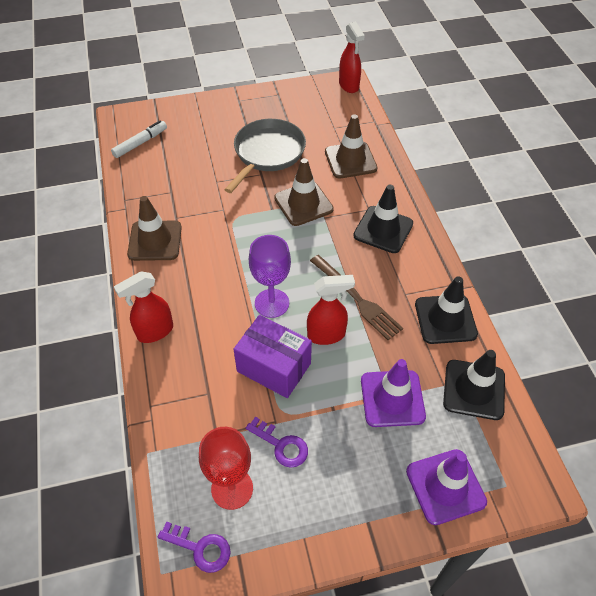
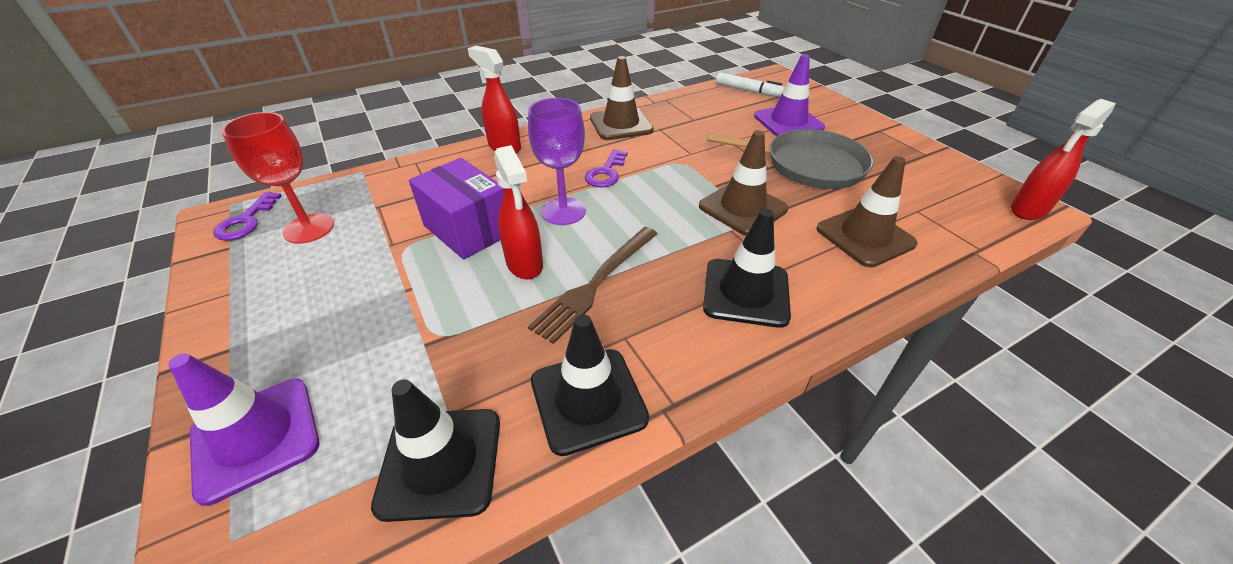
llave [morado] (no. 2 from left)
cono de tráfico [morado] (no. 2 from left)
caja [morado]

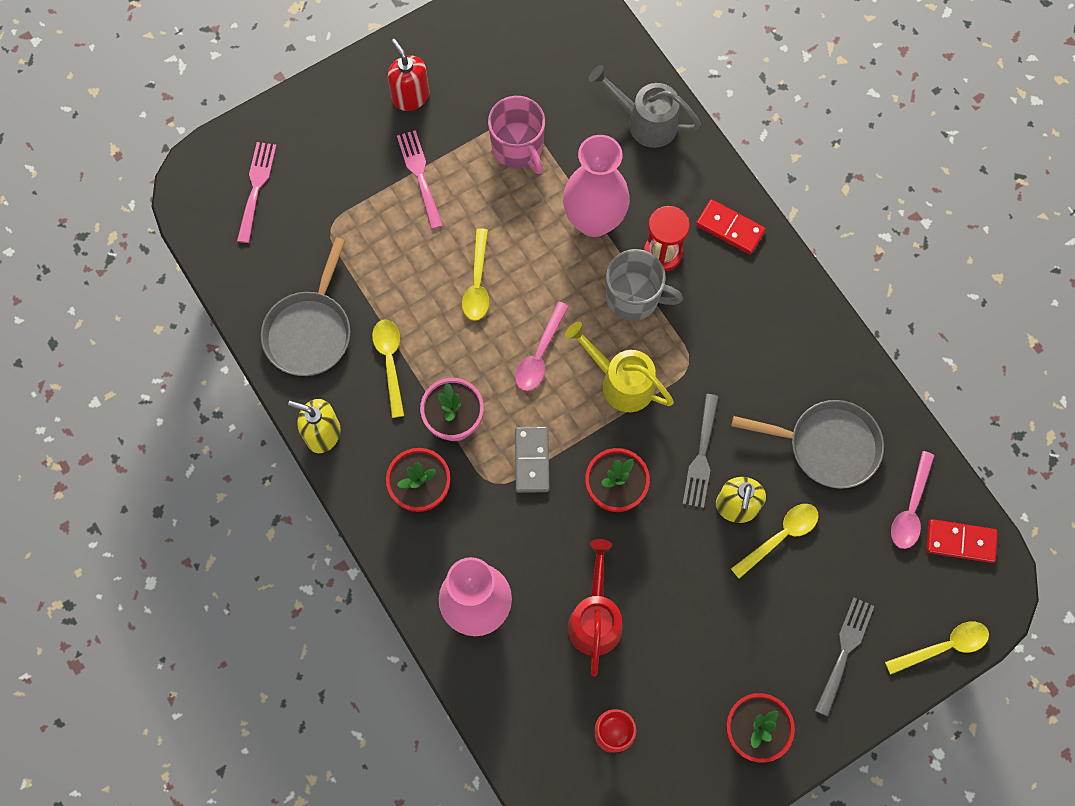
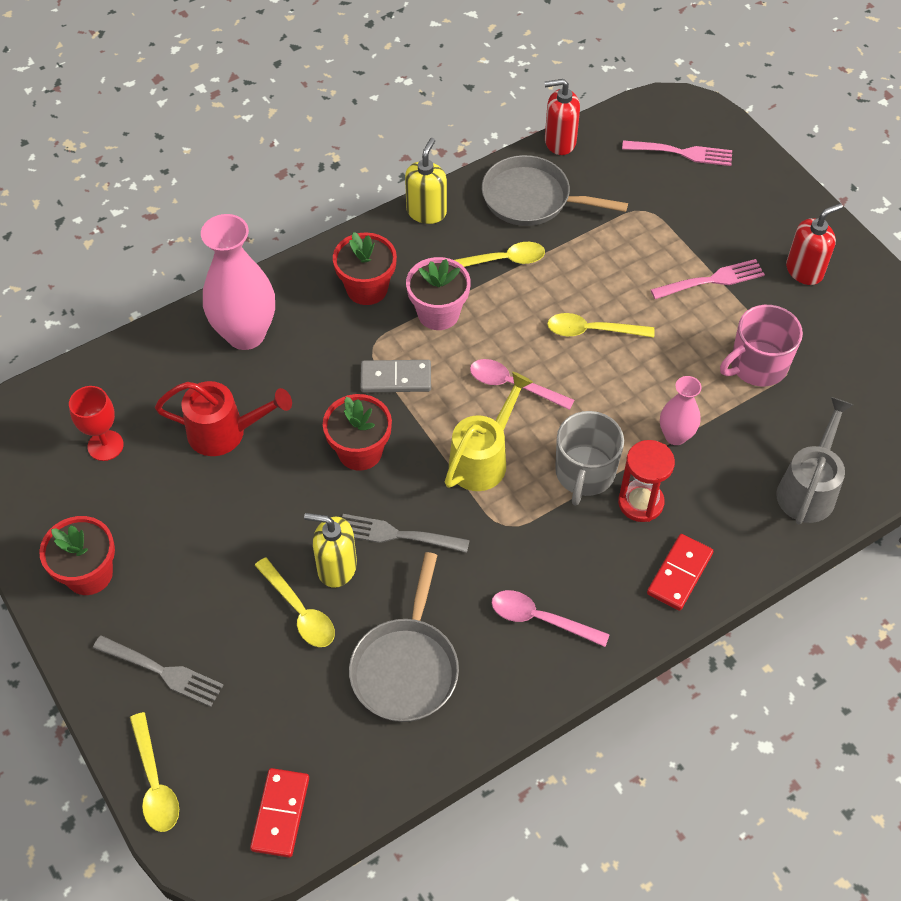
dispensador de jabón [rojo] (no. 1 from left)
cuchara [rosa] (no. 2 from left)
florero [rosa] (no. 2 from left)

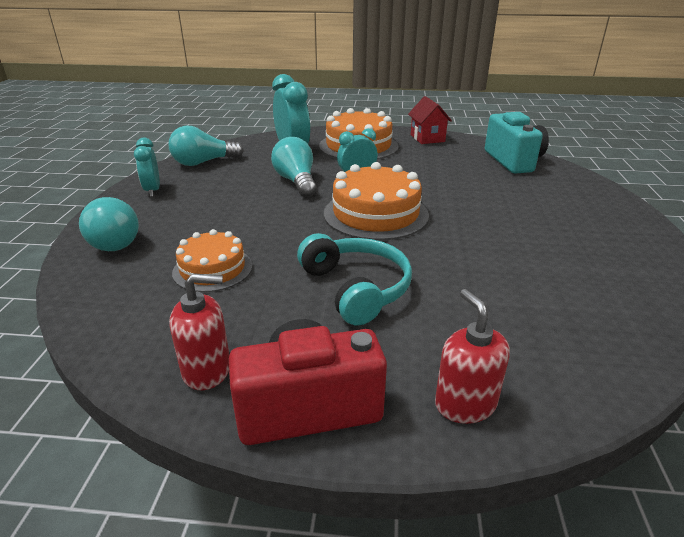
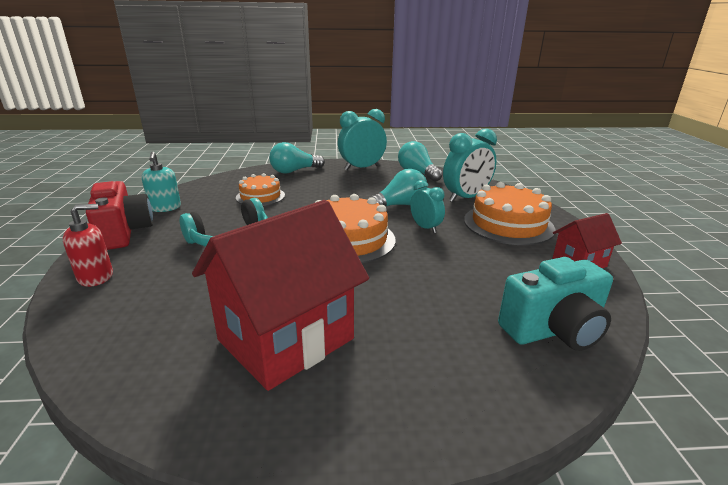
casa [rojo] (no. 1 from left)
dispensador de jabón [turquesa]
despertador [turquesa] (no. 1 from left)

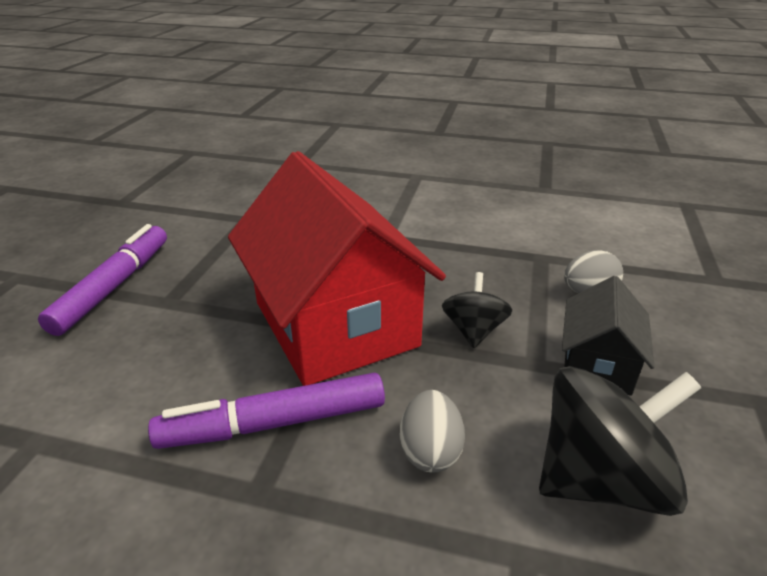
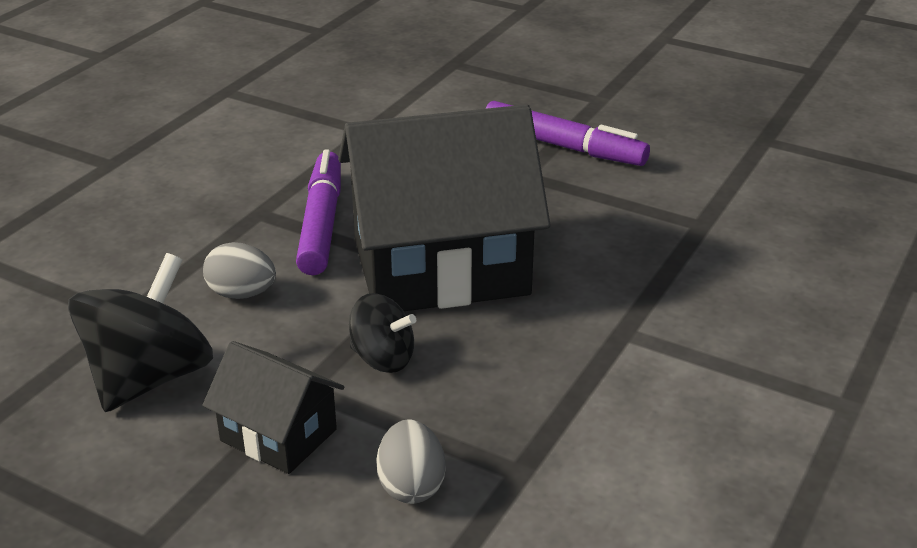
casa [negro] (no. 2 from left)
peonza [negro] (no. 1 from left)

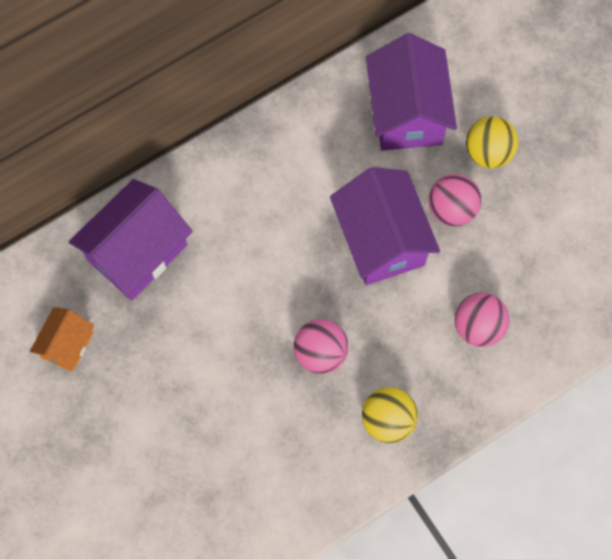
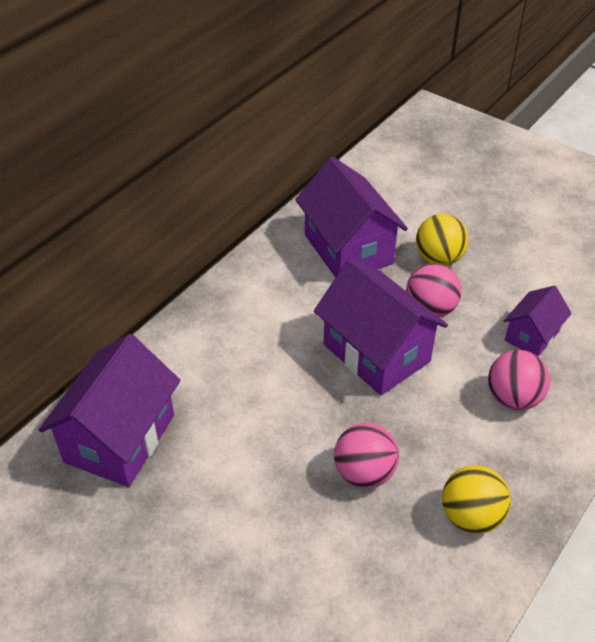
casa [naranja]
casa [morado] (no. 4 from left)

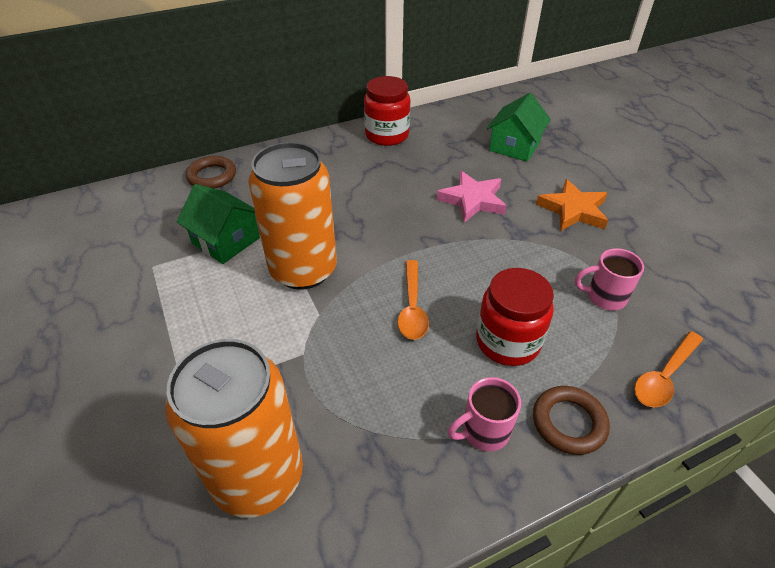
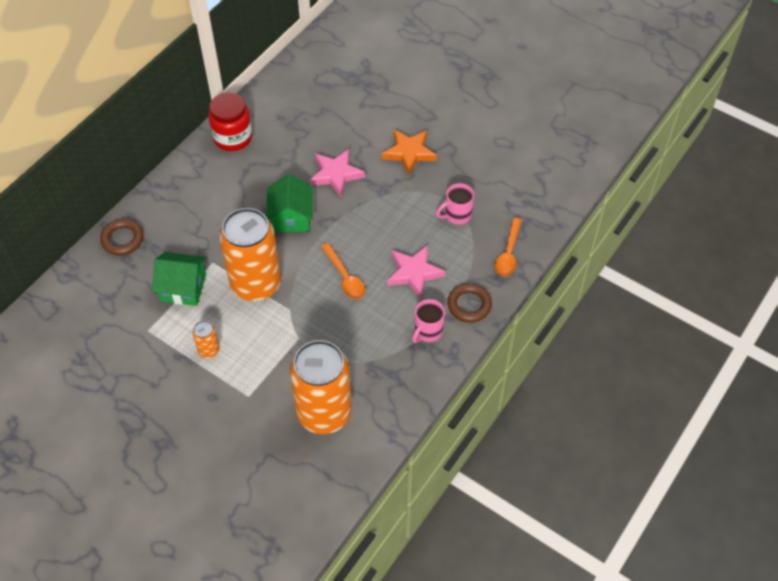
lata [naranja] (no. 1 from left)
casa [verde] (no. 2 from left)
estrella [rosa] (no. 2 from left)

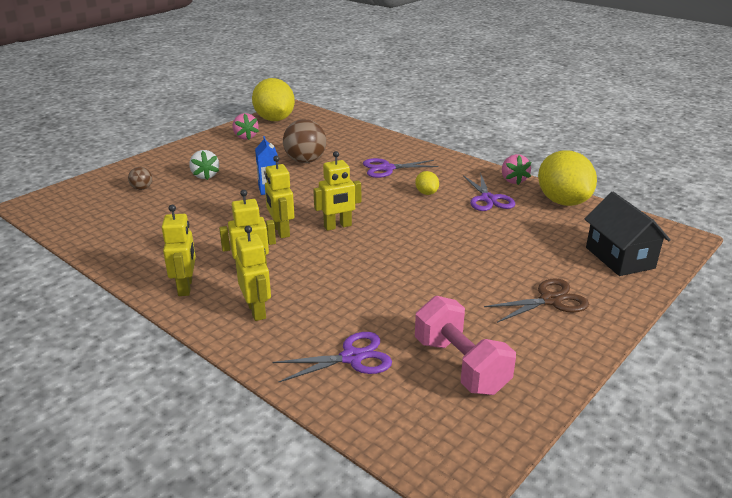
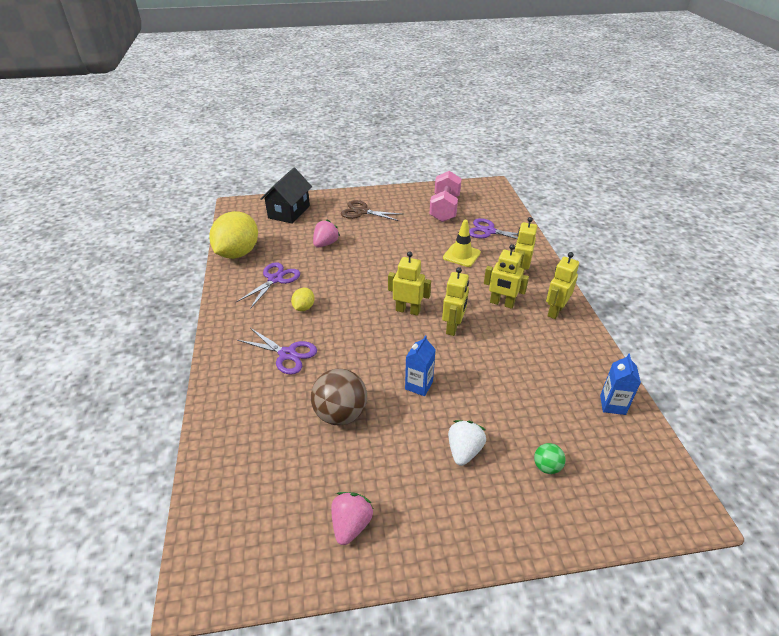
limón [amarillo] (no. 1 from left in the first image)
cono de tráfico [amarillo]
cartón de leche [azul] (no. 2 from left)
fresa [rosa] (no. 1 from left)
pelota [verde]

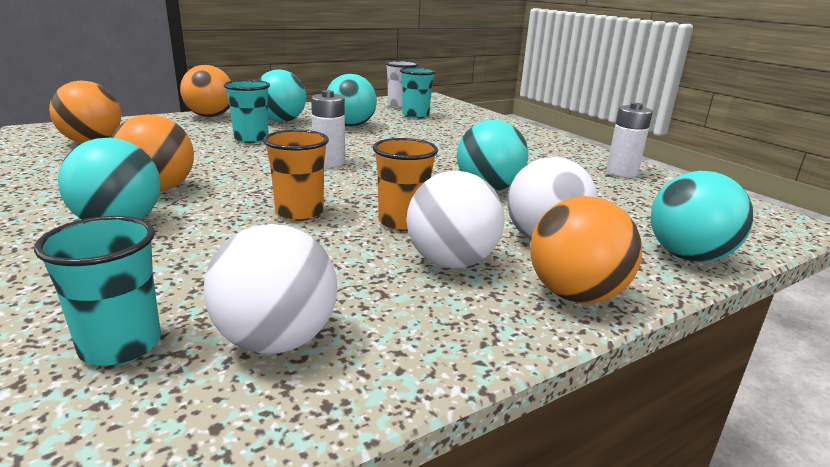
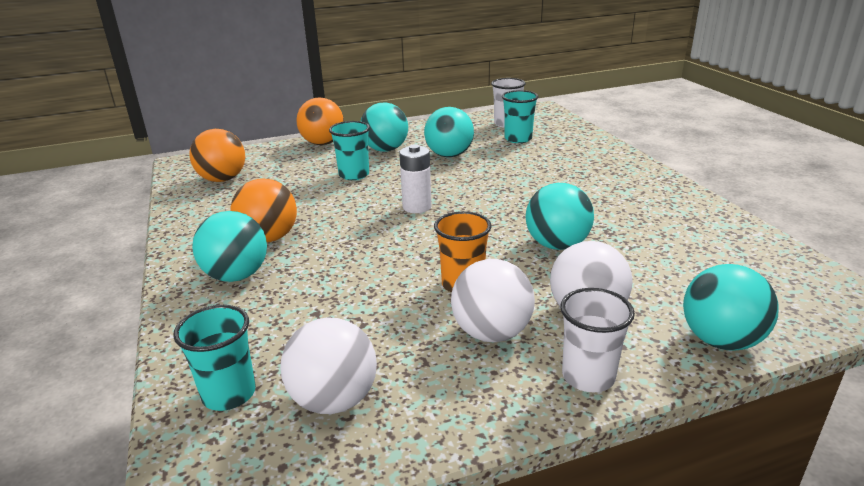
vaso [naranja] (no. 1 from left in the first image)
pila [blanco] (no. 2 from left in the first image)
vaso [blanco] (no. 2 from left)

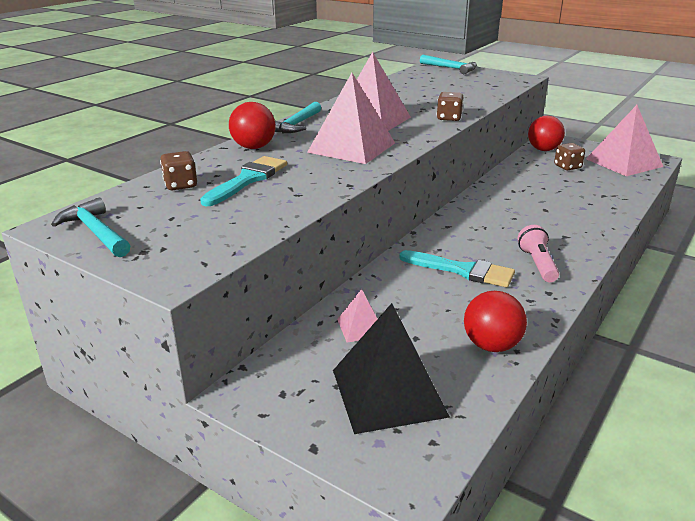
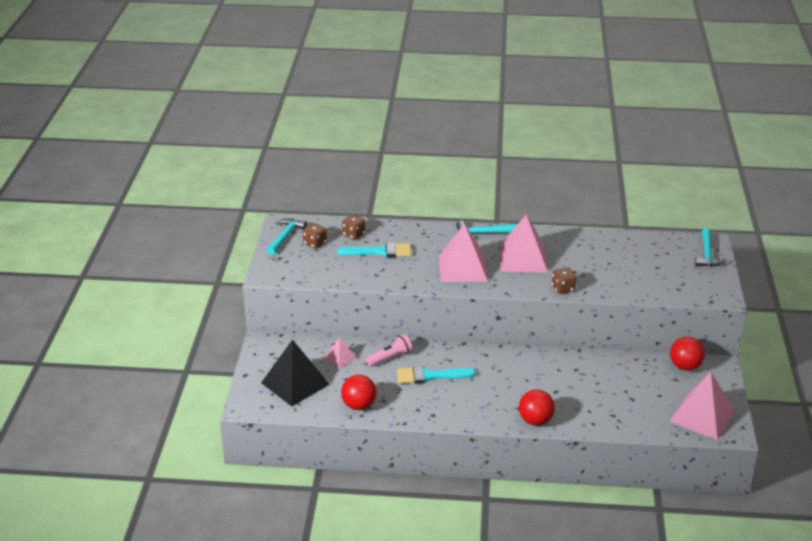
pelota [rojo] (no. 2 from left)
lámpara de mano [rosa]
dado [marrón] (no. 1 from left)
pincel [turquesa] (no. 2 from left)

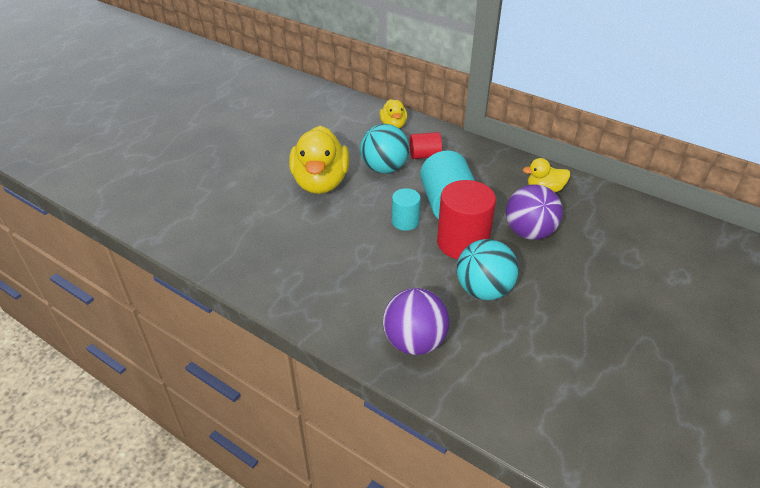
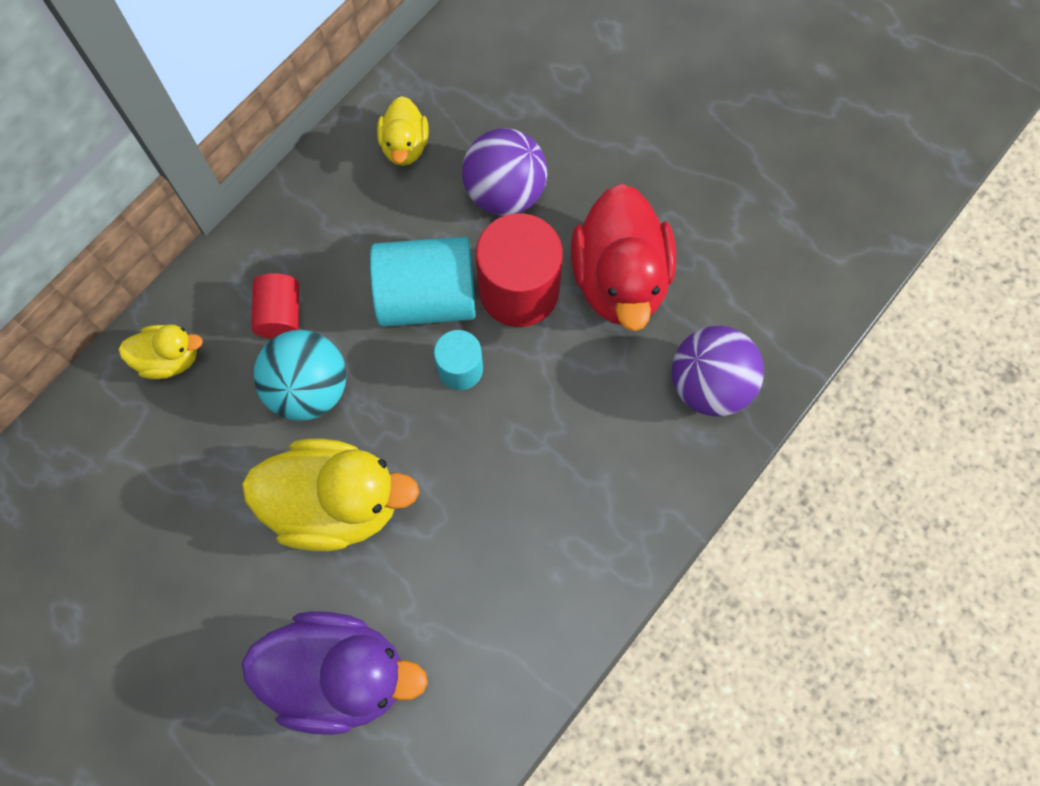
pato [morado]
pato [rojo]

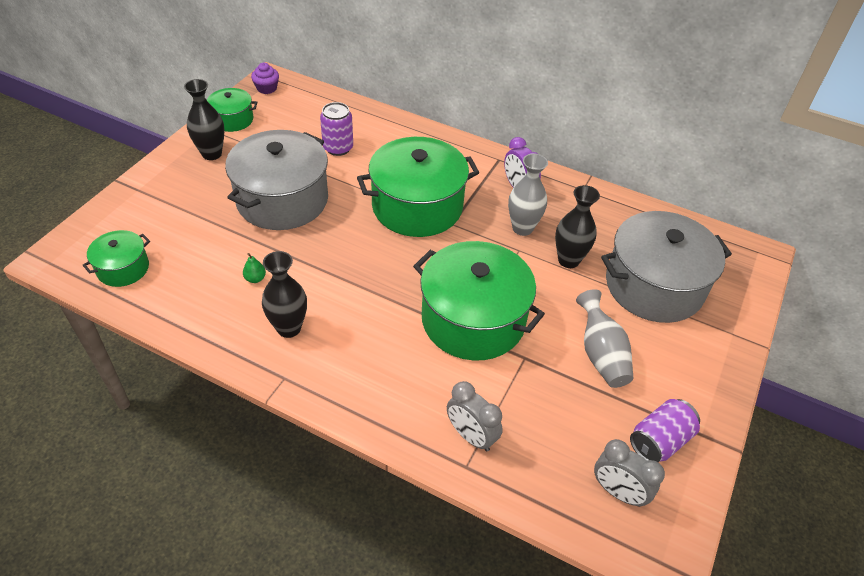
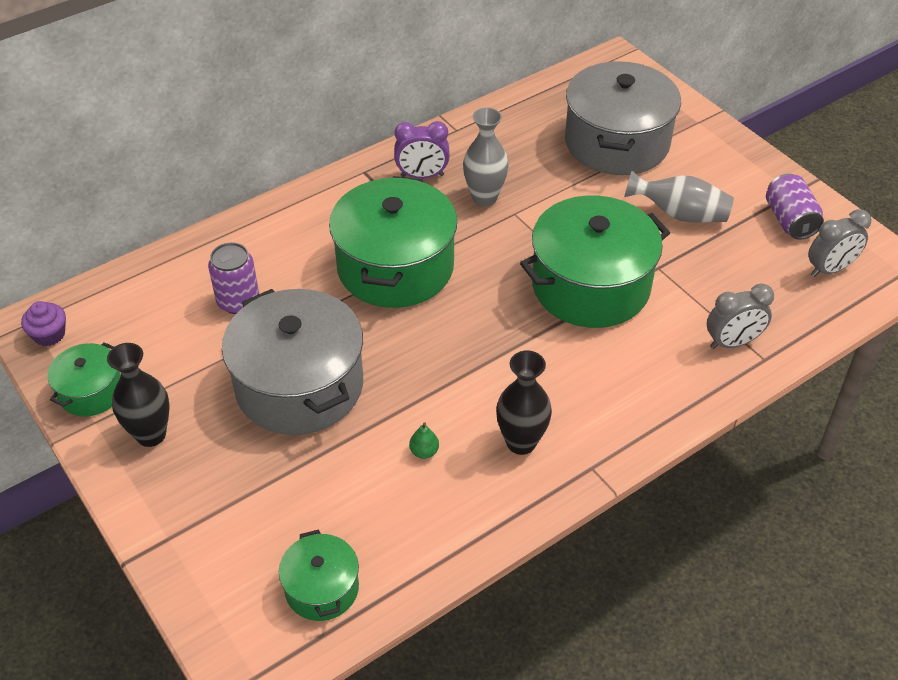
florero [negro] (no. 3 from left in the first image)

